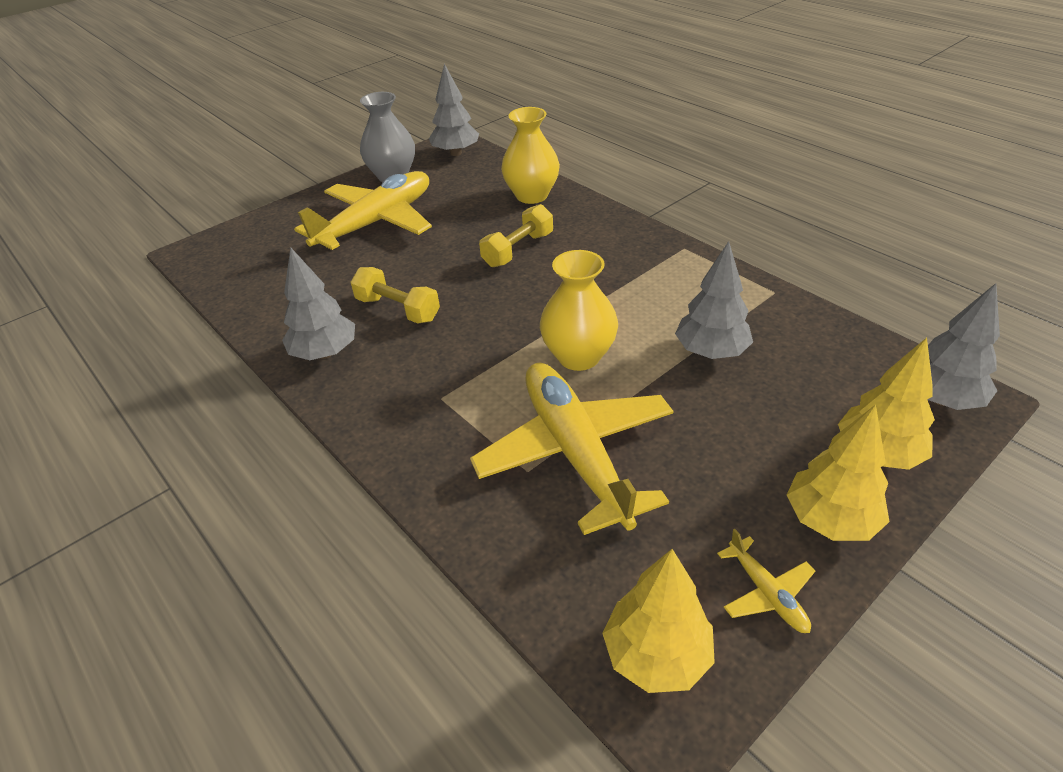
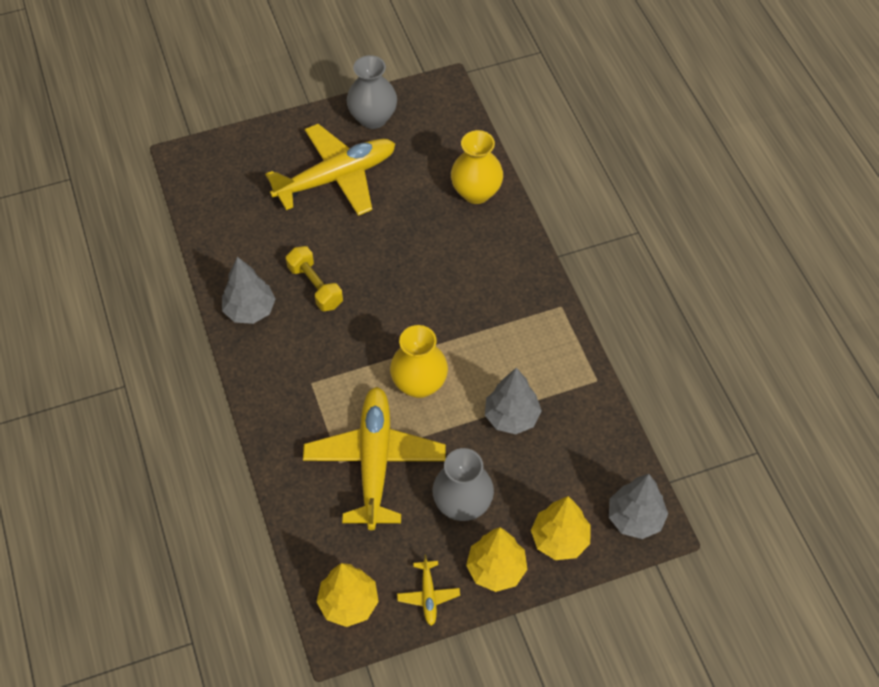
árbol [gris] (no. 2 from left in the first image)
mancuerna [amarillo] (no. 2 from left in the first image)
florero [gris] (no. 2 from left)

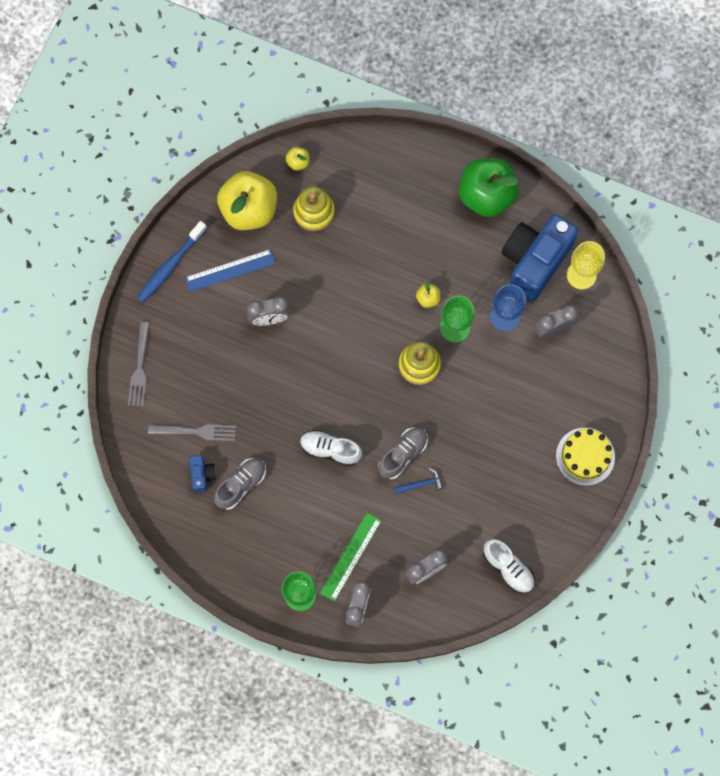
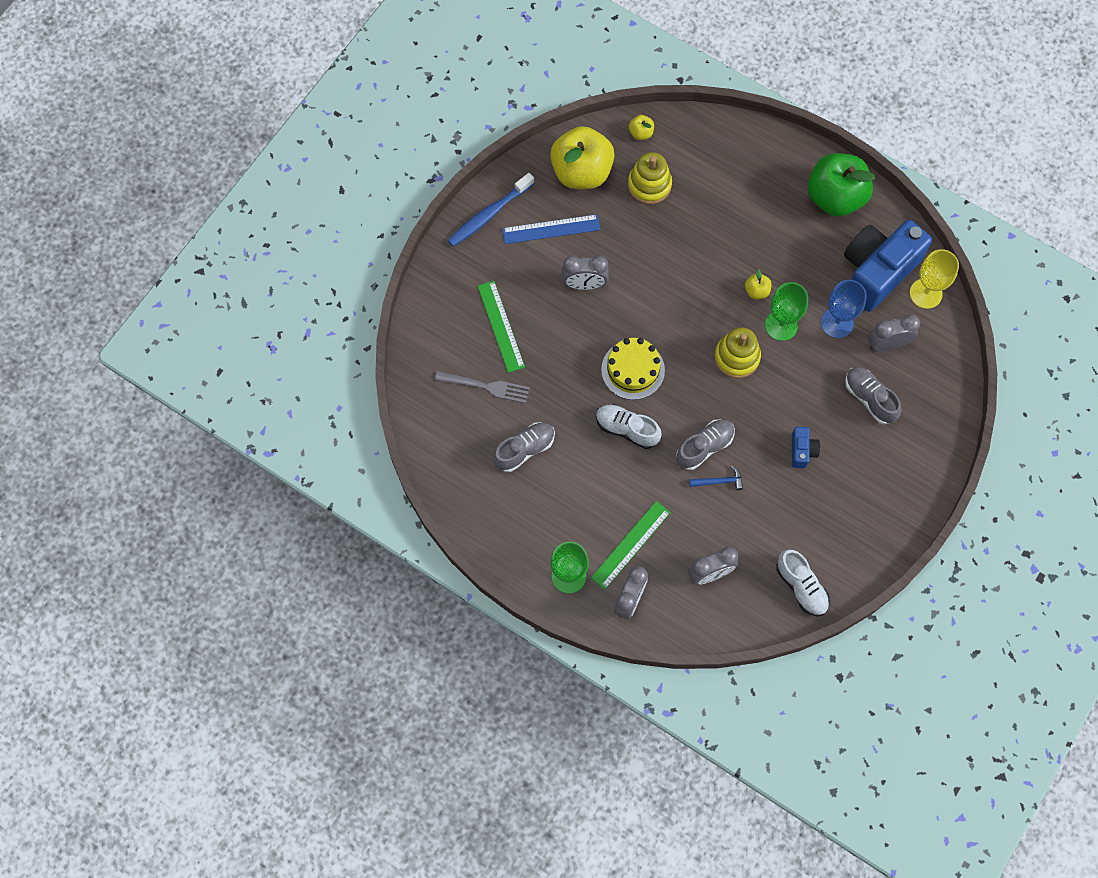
tenedor [gris] (no. 1 from left in the first image)
regla [verde] (no. 1 from left)
zapato [gris] (no. 3 from left)
cámara [azul] (no. 1 from left)
tarta [amarillo]

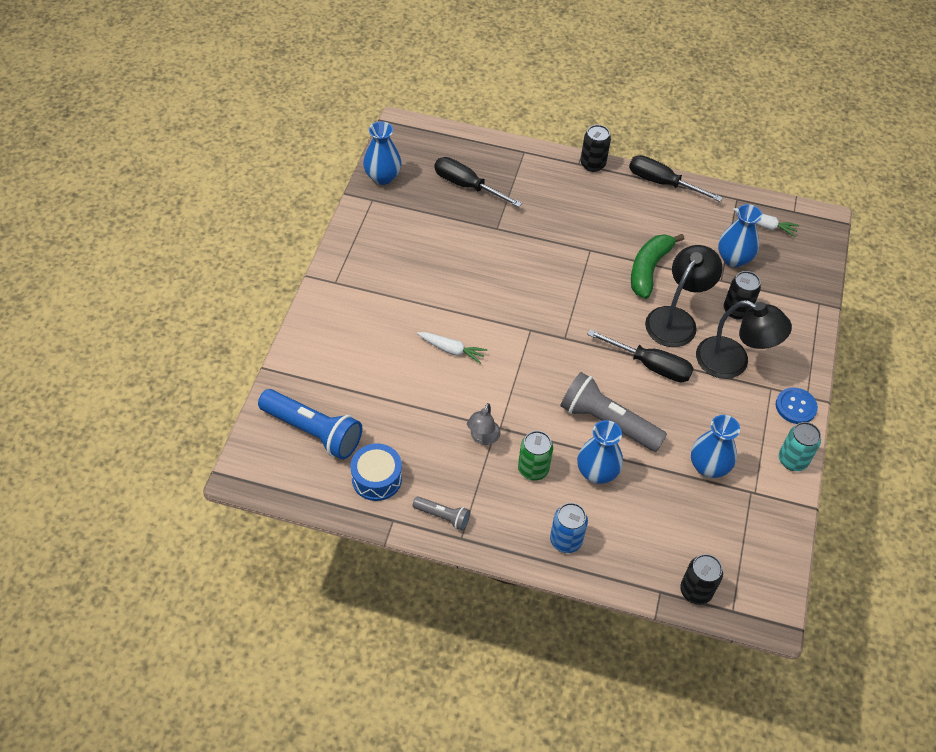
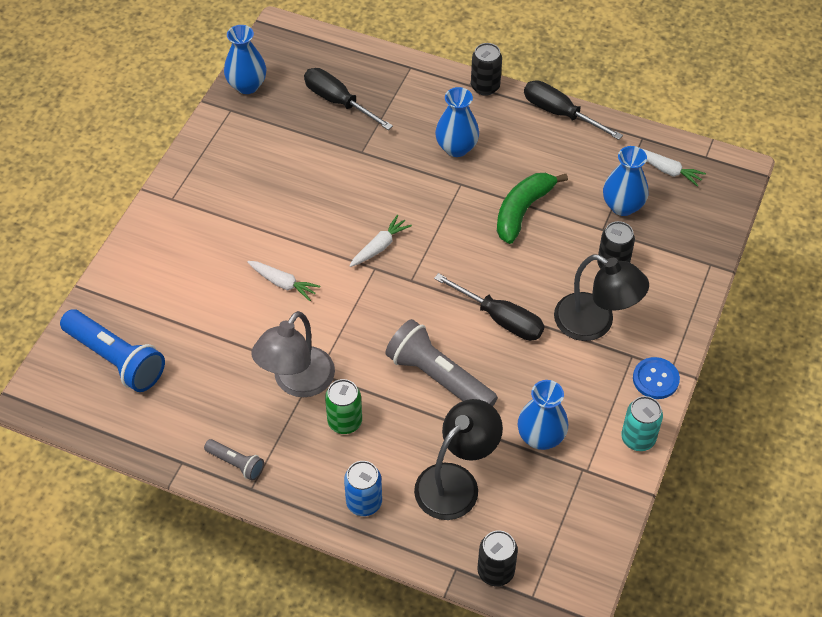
tambor [azul]
zanahoria [blanco] (no. 2 from left)
florero [azul] (no. 2 from left)
lámpara [negro] (no. 1 from left)
lámpara [gris]

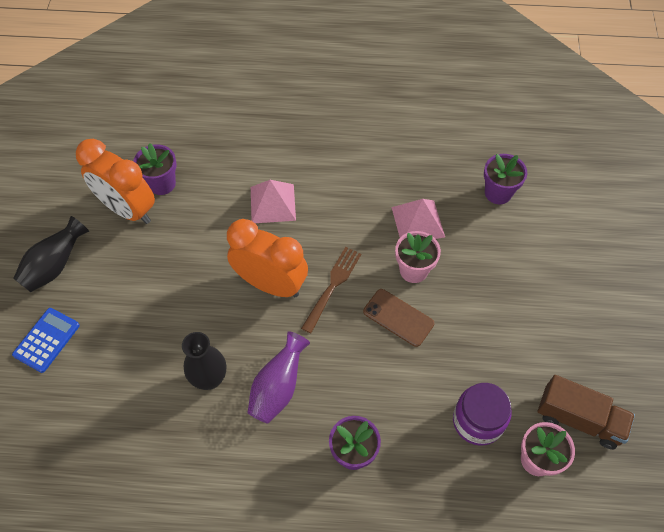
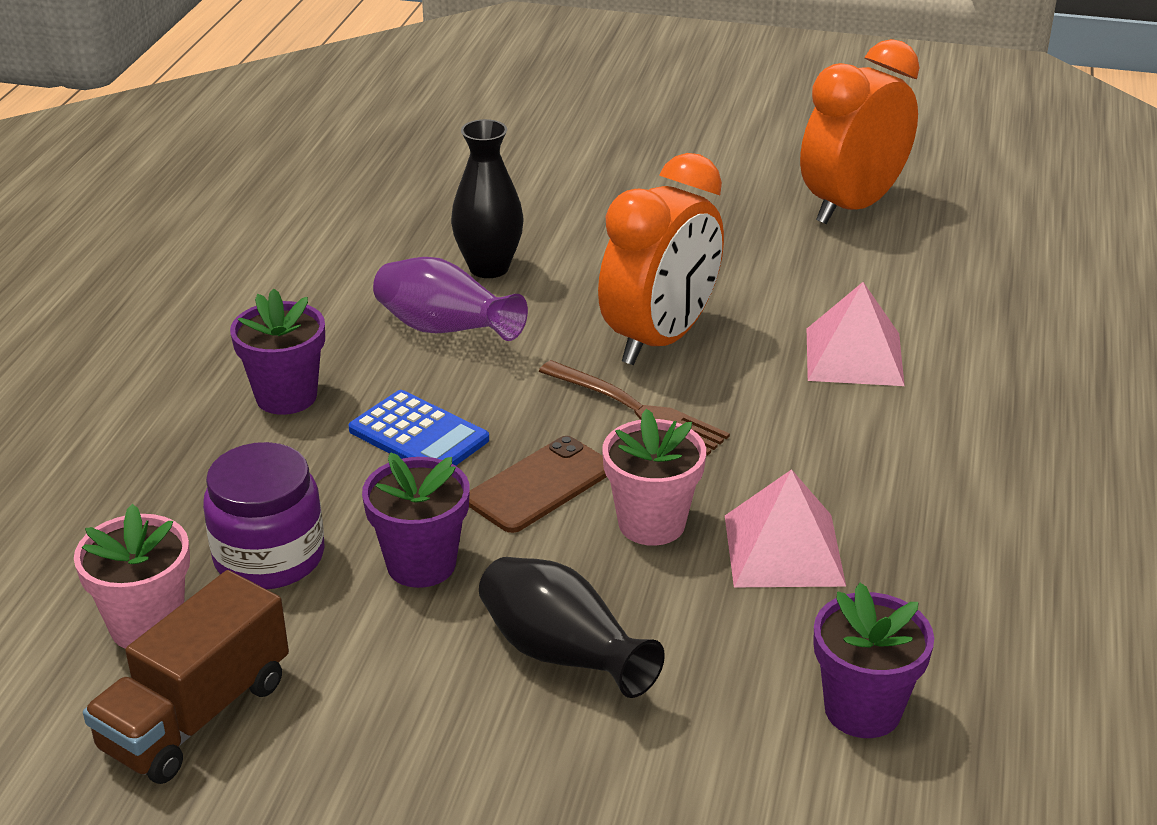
calculadora [azul]
florero [negro] (no. 2 from left)
maceta [morado] (no. 2 from left)

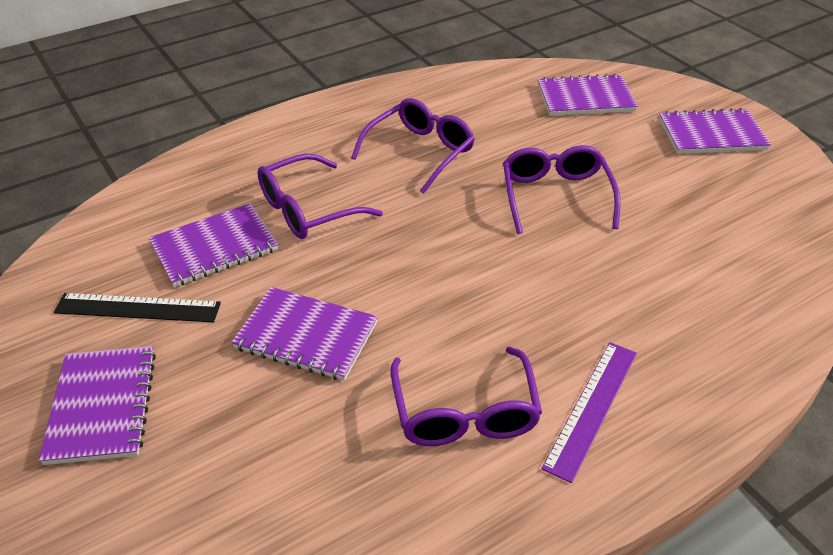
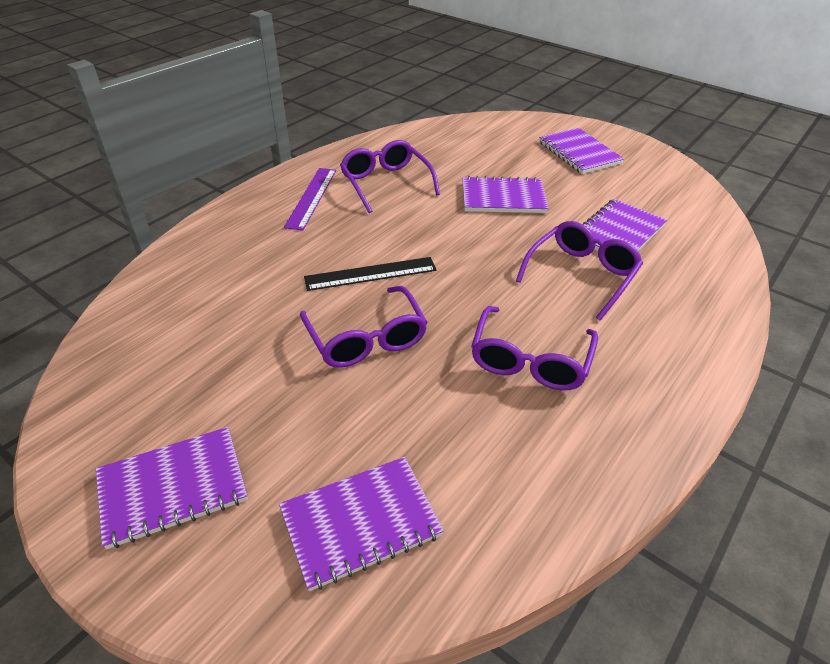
regla [negro]

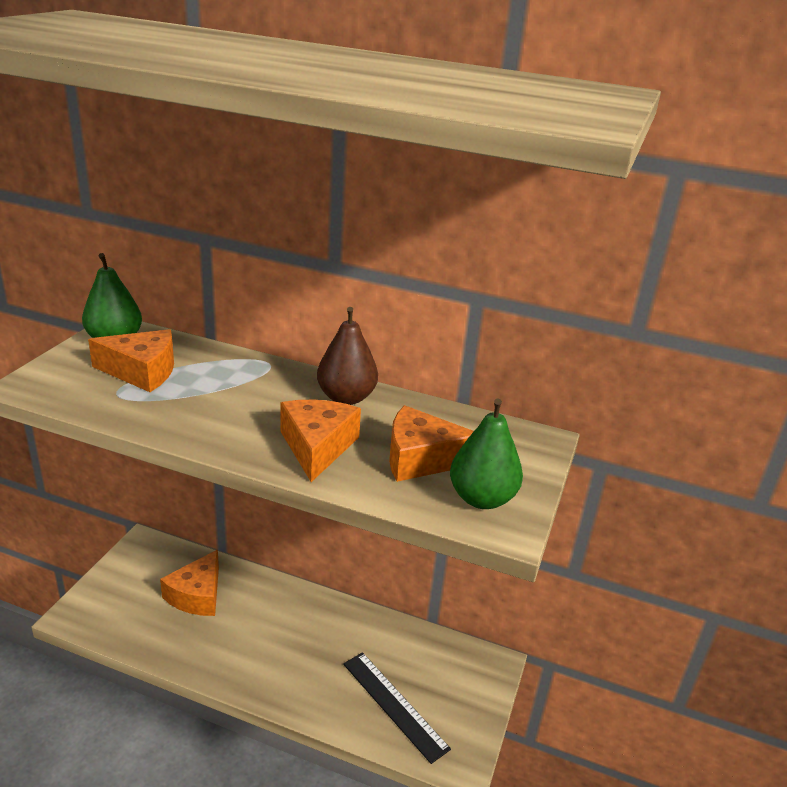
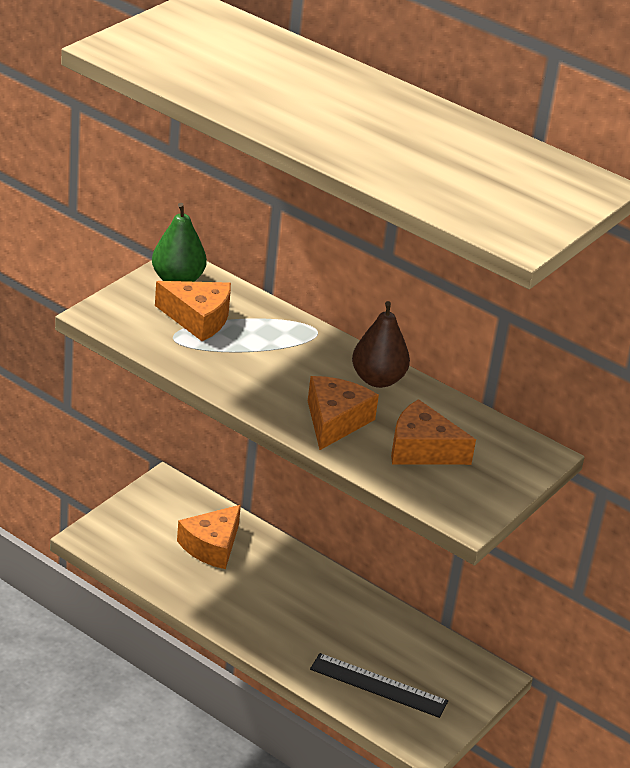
pera [verde] (no. 2 from left in the first image)
regla [negro]

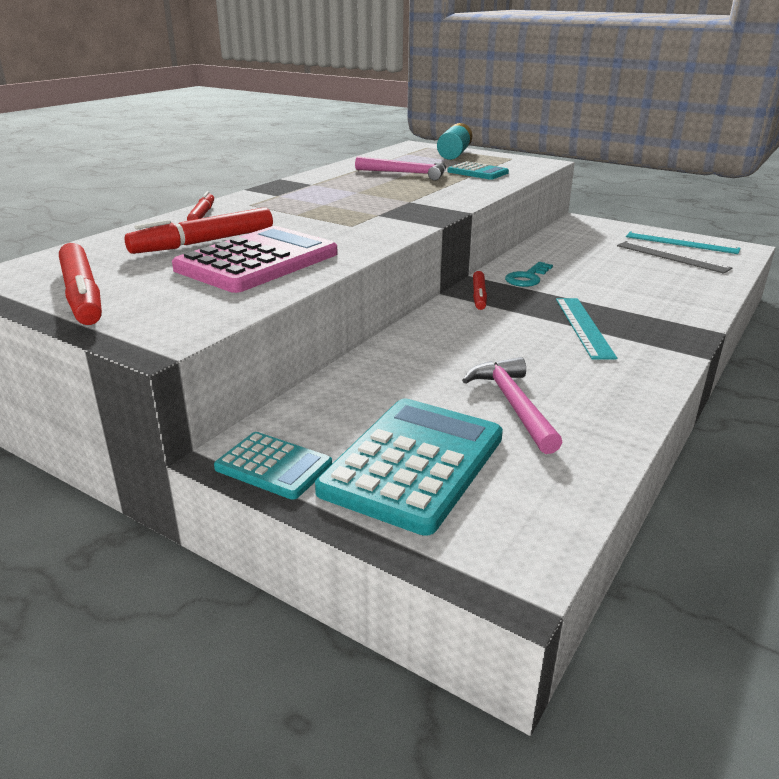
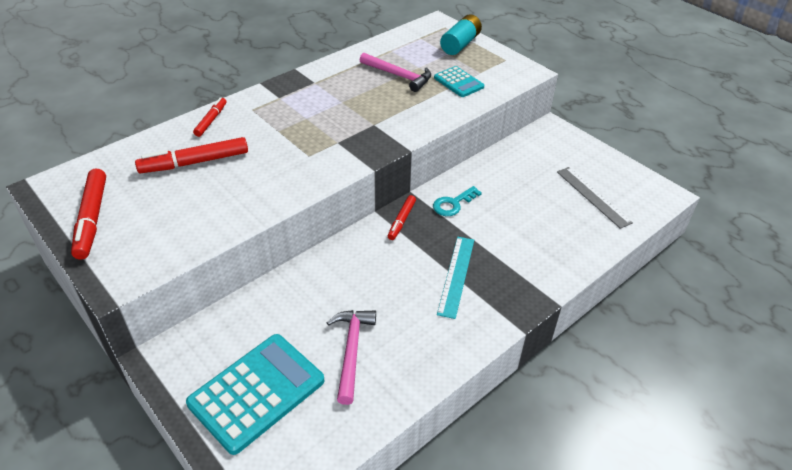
calculadora [rosa]
calculadora [turquesa] (no. 1 from left in the first image)
regla [turquesa] (no. 2 from left in the first image)

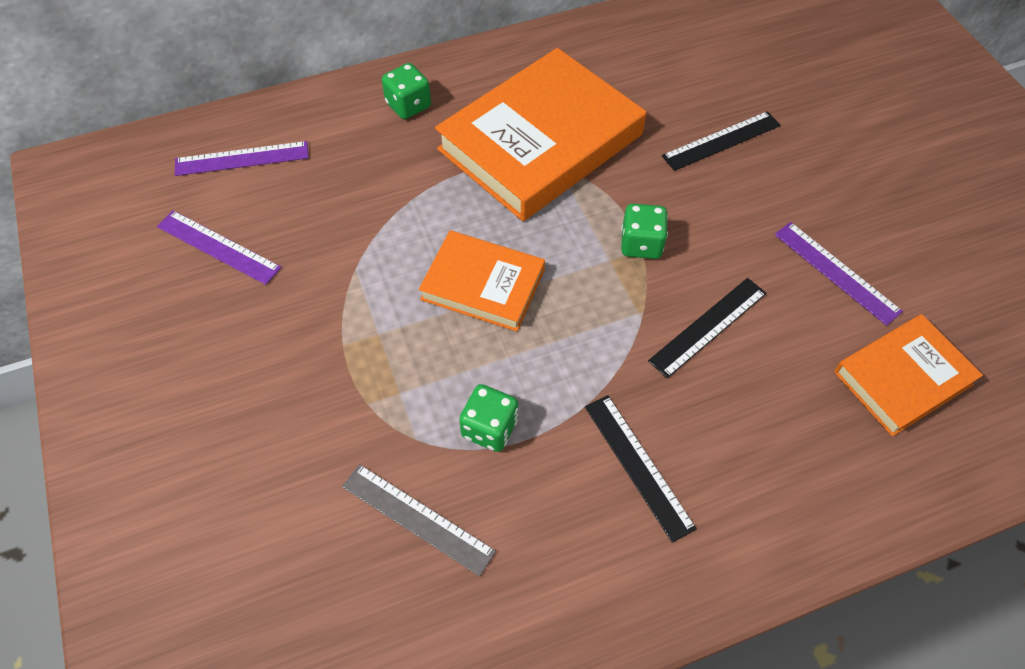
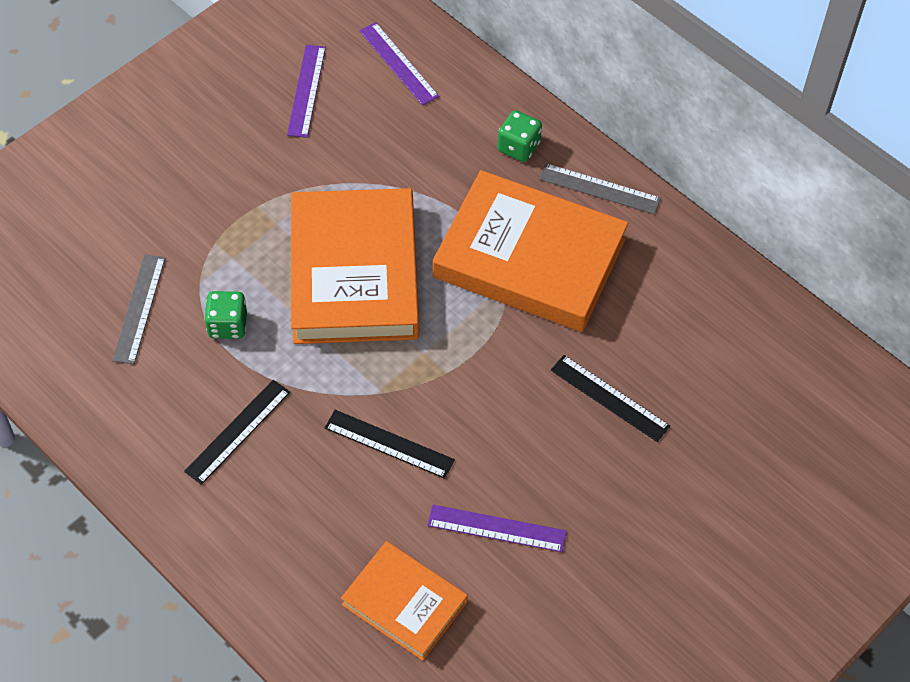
dado [verde] (no. 3 from left in the first image)
regla [gris] (no. 2 from left)
regla [morado] (no. 3 from left)
libro [naranja] (no. 1 from left)

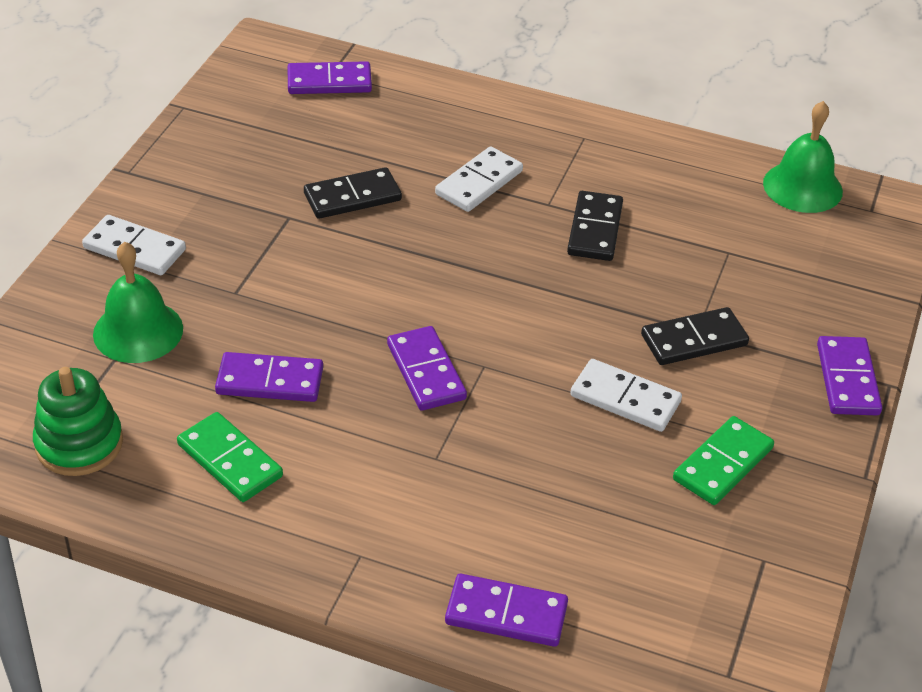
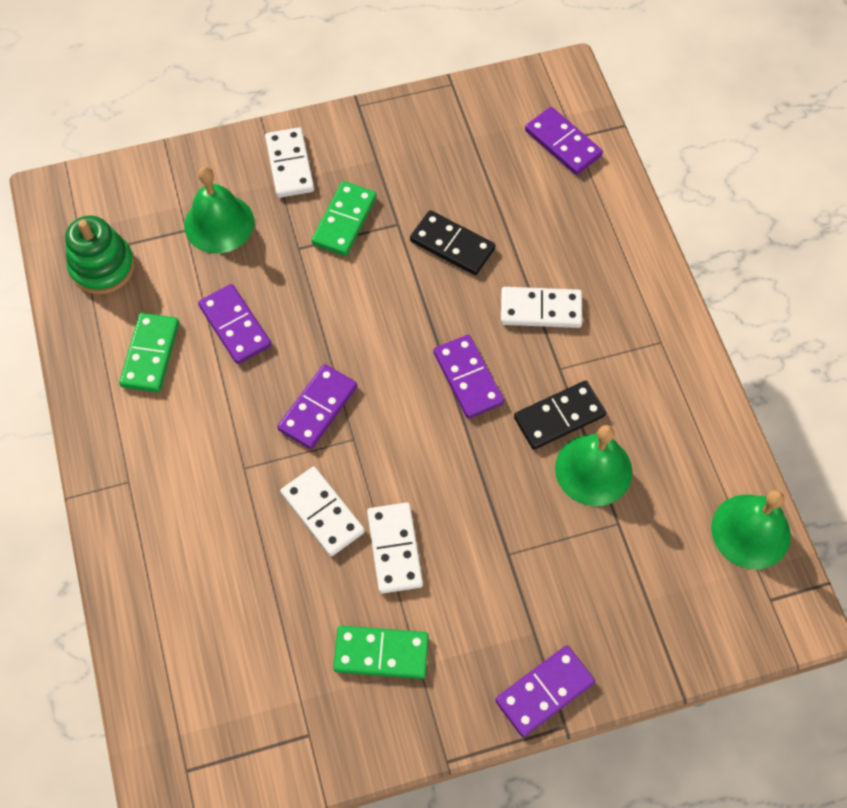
ficha de dominó [negro] (no. 3 from left in the first image)
ficha de dominó [blanco] (no. 2 from left)
ficha de dominó [verde] (no. 2 from left)
campana [verde] (no. 2 from left)
ficha de dominó [morado] (no. 3 from left)

